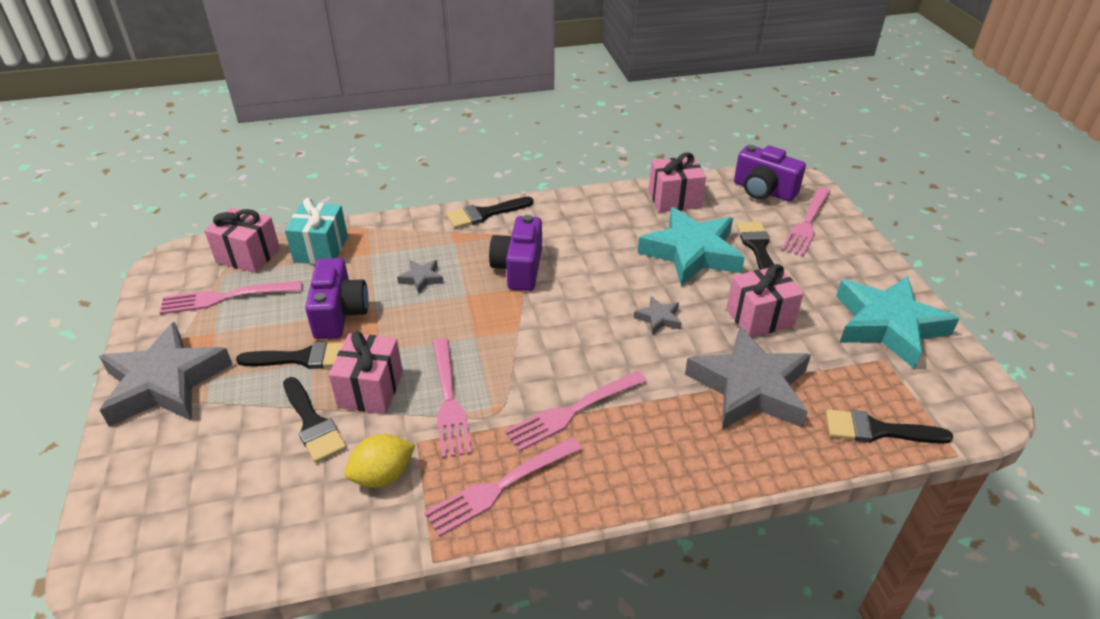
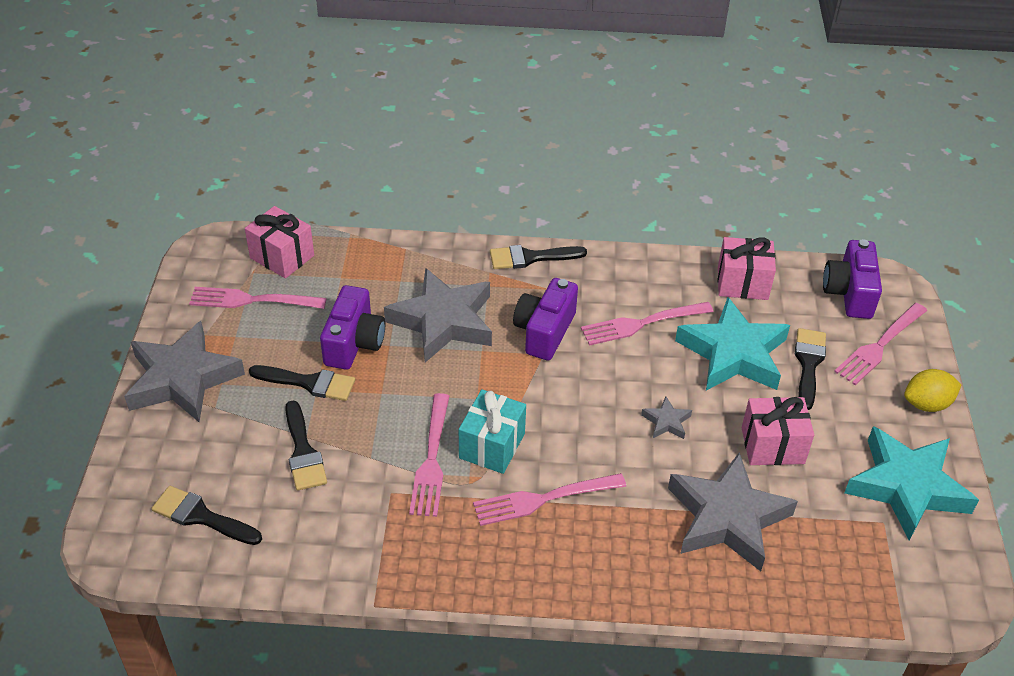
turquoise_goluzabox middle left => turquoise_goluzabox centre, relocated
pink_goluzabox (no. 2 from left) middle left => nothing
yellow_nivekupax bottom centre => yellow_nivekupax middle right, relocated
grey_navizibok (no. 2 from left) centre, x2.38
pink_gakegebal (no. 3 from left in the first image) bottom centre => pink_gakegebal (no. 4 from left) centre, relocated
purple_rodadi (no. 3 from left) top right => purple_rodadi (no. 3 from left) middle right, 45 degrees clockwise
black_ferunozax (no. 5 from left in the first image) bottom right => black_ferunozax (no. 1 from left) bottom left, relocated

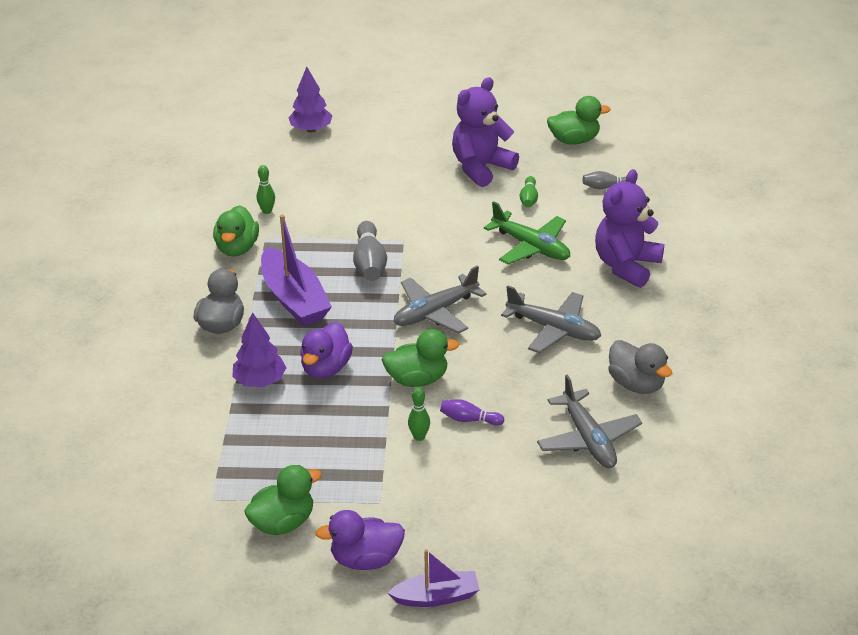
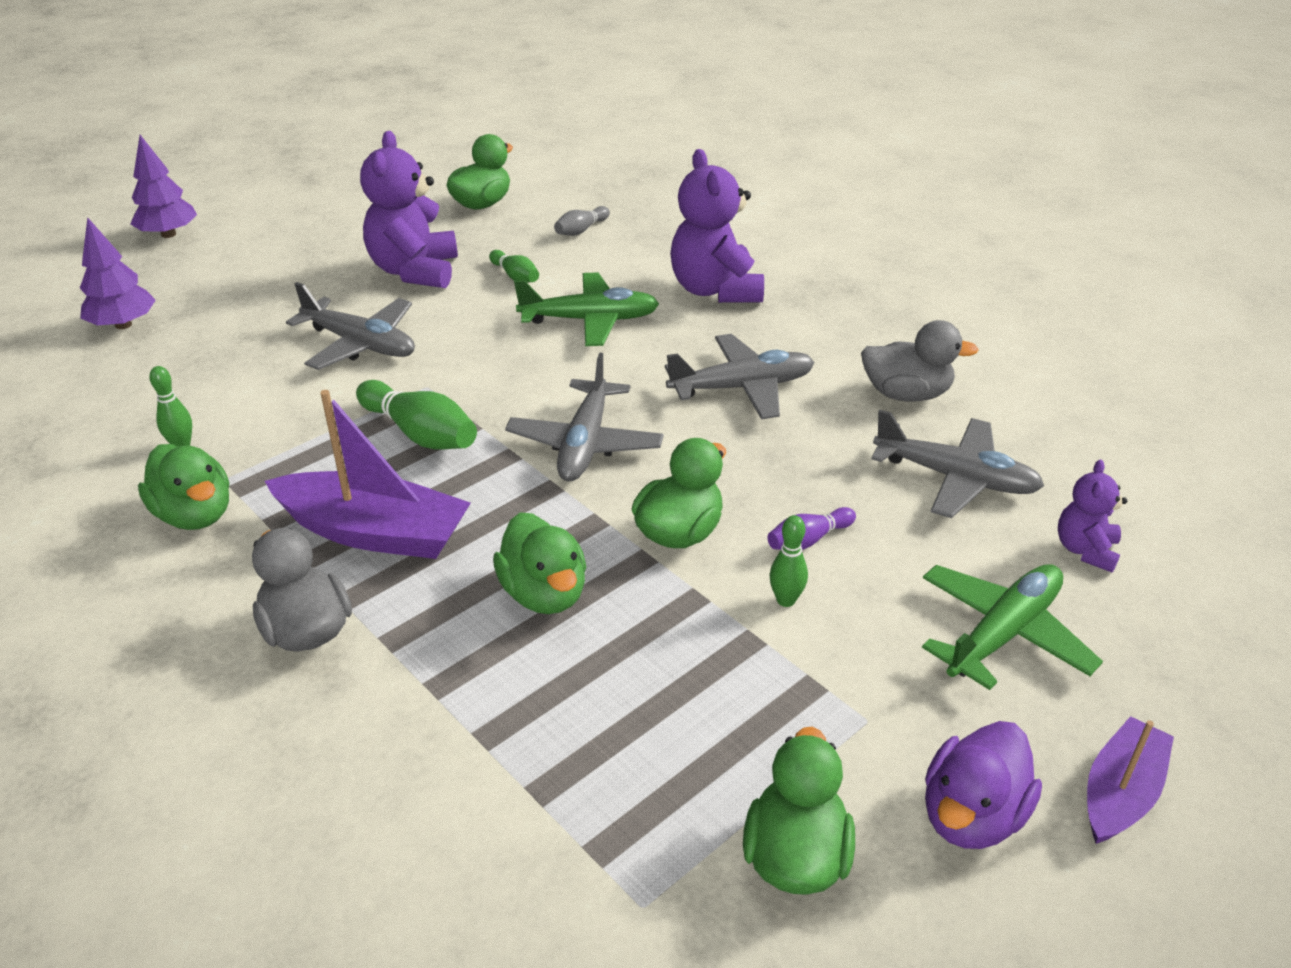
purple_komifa (no. 1 from left in the first image) middle left => purple_komifa (no. 2 from left) top left, relocated
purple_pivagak (no. 1 from left) centre => green_pivagak (no. 3 from left) centre
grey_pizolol (no. 1 from left) centre => green_pizolol (no. 2 from left) middle left
nothing => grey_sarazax (no. 1 from left) middle left
nothing => green_sarazax (no. 2 from left) middle right
nothing => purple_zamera (no. 3 from left) middle right

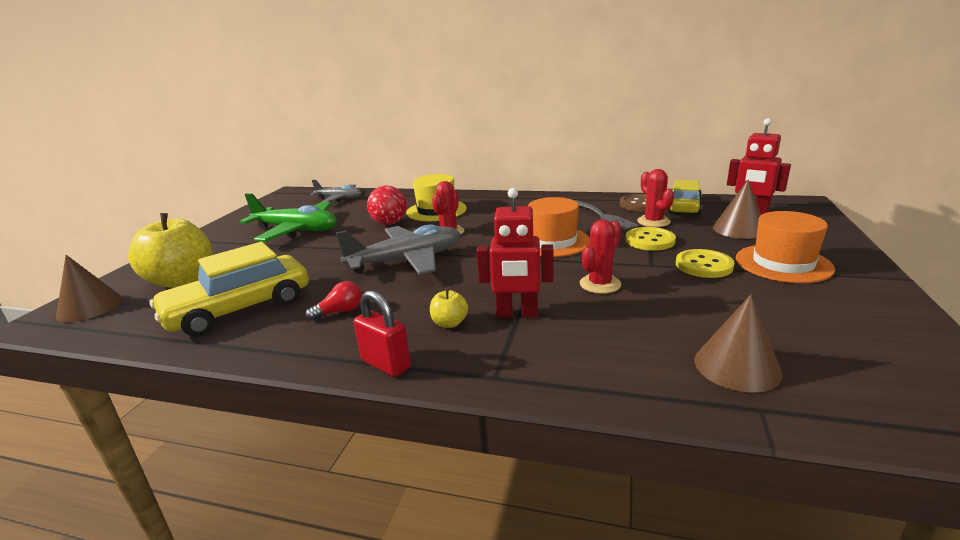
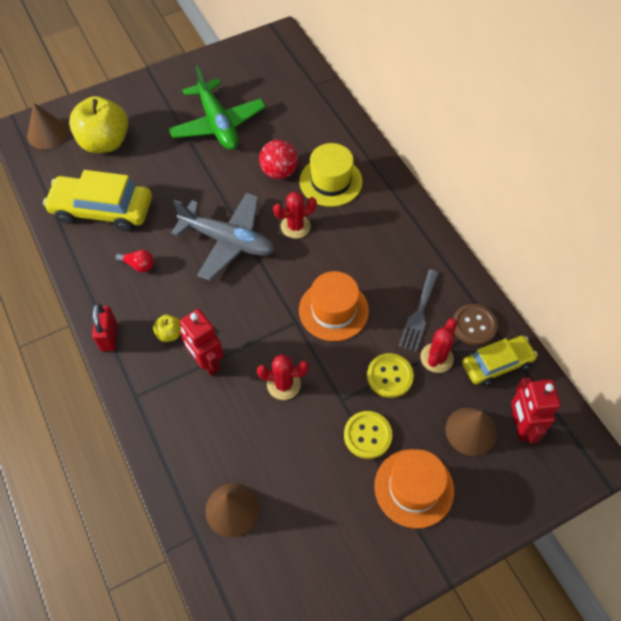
grey_sarazax (no. 1 from left) centre => nothing

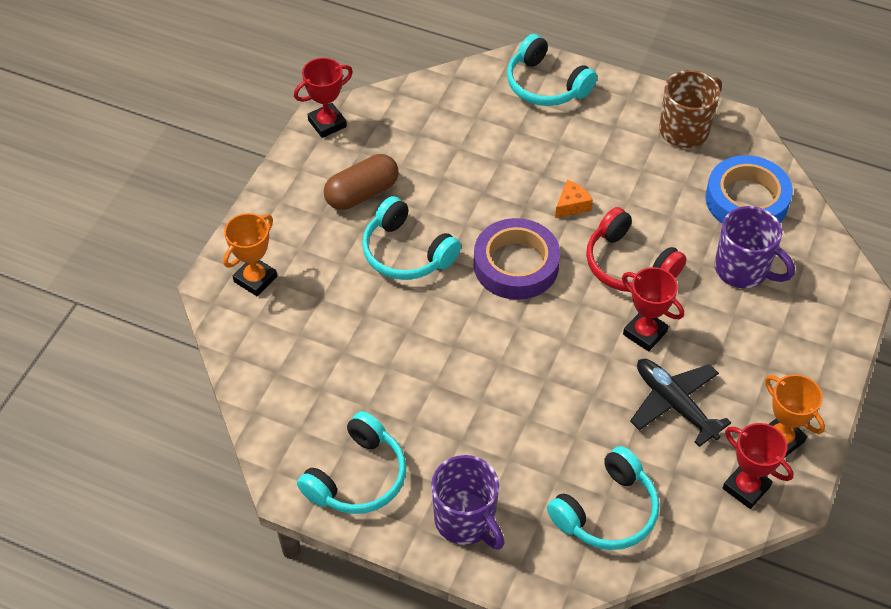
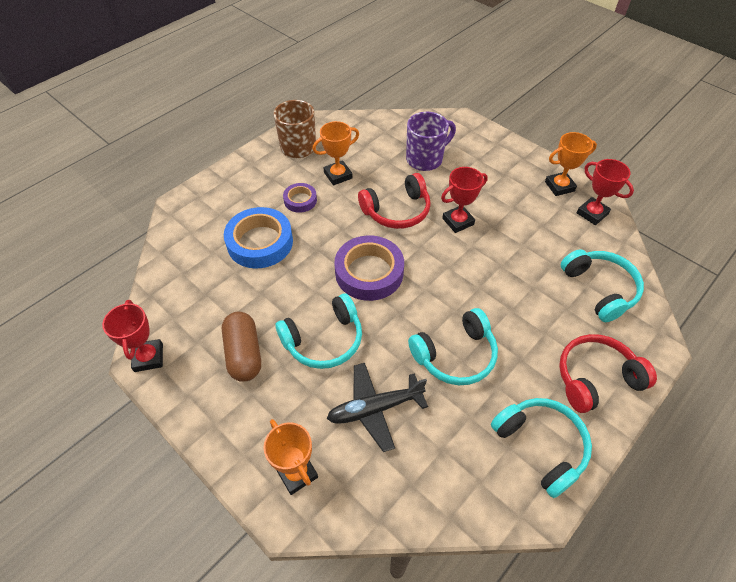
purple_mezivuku (no. 1 from left) bottom centre => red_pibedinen (no. 2 from left) middle right
turquoise_pibedinen (no. 3 from left in the first image) top centre => turquoise_pibedinen (no. 2 from left) centre, relocated
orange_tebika top centre => nothing
black_sarazax middle right => black_sarazax bottom centre, relocated
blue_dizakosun top right => blue_dizakosun centre, relocated
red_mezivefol (no. 3 from left) bottom right => red_mezivefol (no. 3 from left) top right, 75 degrees clockwise
nothing => purple_dizakosun (no. 1 from left) centre
nothing => orange_mezivefol (no. 2 from left) top centre

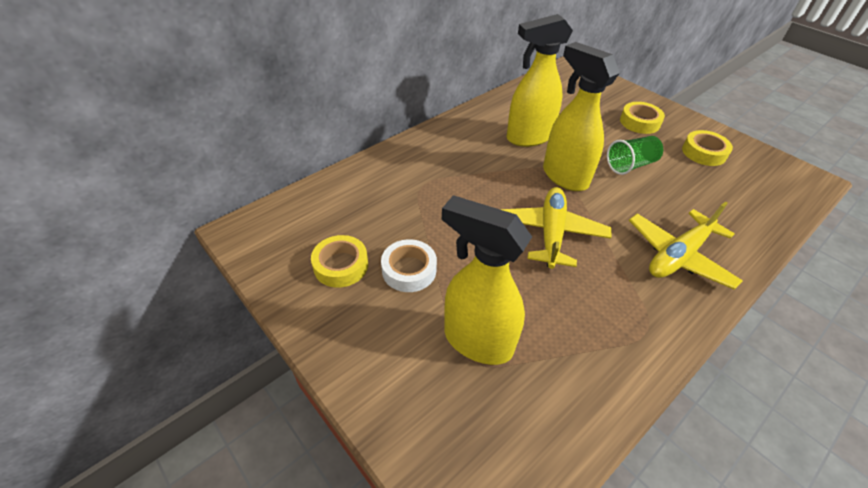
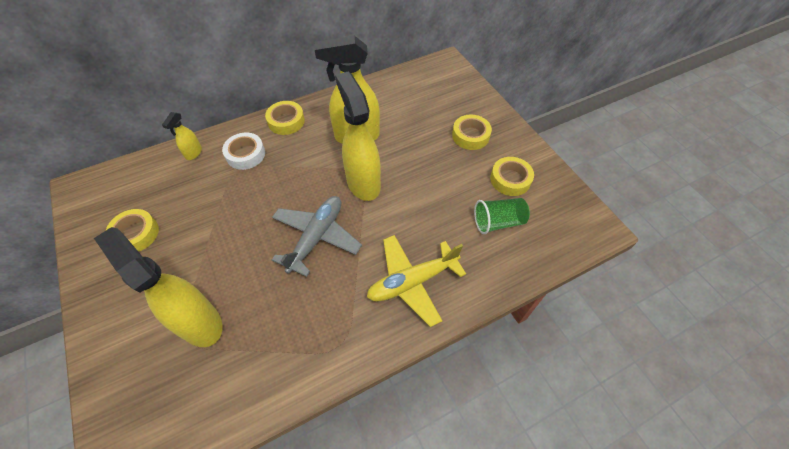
white_dizakosun centre => white_dizakosun middle left, relocated
yellow_sarazax (no. 1 from left) centre => grey_sarazax centre
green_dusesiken top right => green_dusesiken centre, relocated
nothing => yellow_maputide (no. 2 from left) top left
nothing => yellow_dizakosun (no. 2 from left) top centre

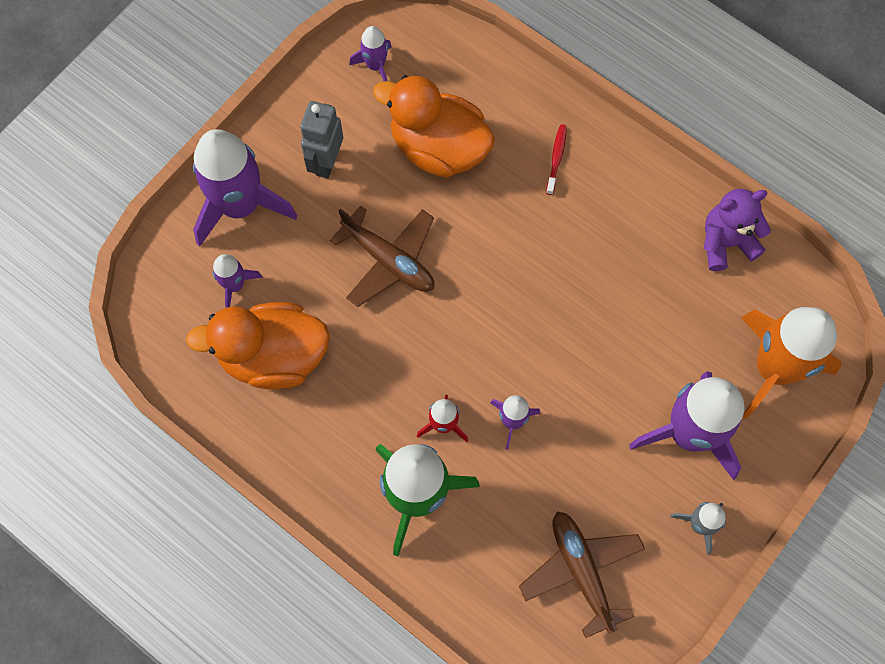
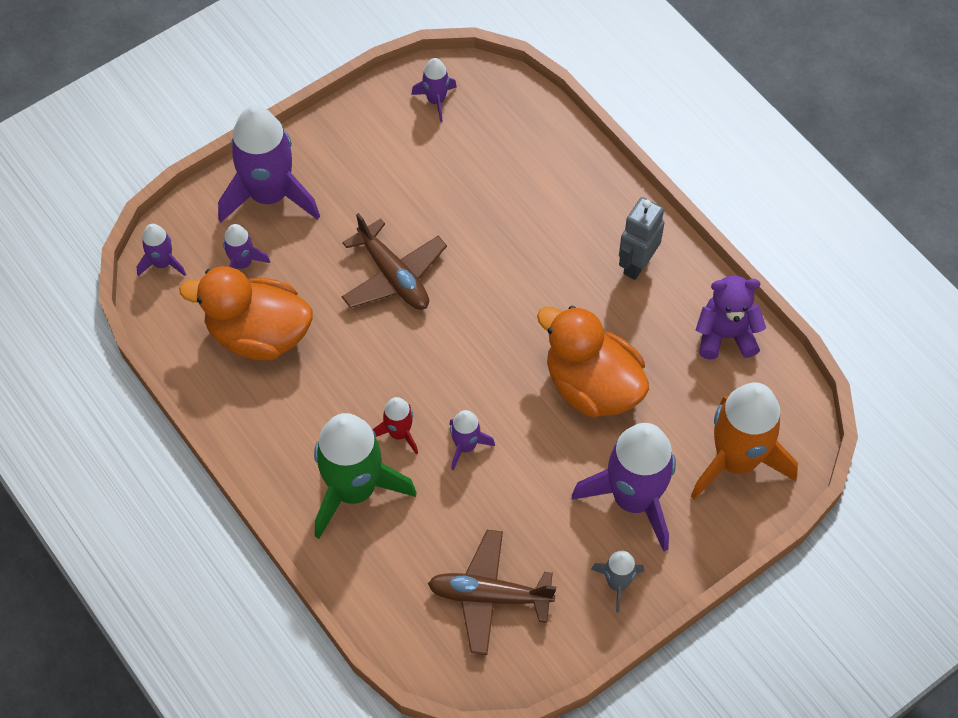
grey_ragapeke top centre => grey_ragapeke top right, relocated
orange_pivagak (no. 2 from left) top centre => orange_pivagak (no. 2 from left) centre, relocated
brown_sarazax (no. 2 from left) bottom centre, 75 degrees counterclockwise
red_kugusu top centre => nothing
nothing => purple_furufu (no. 1 from left) middle left

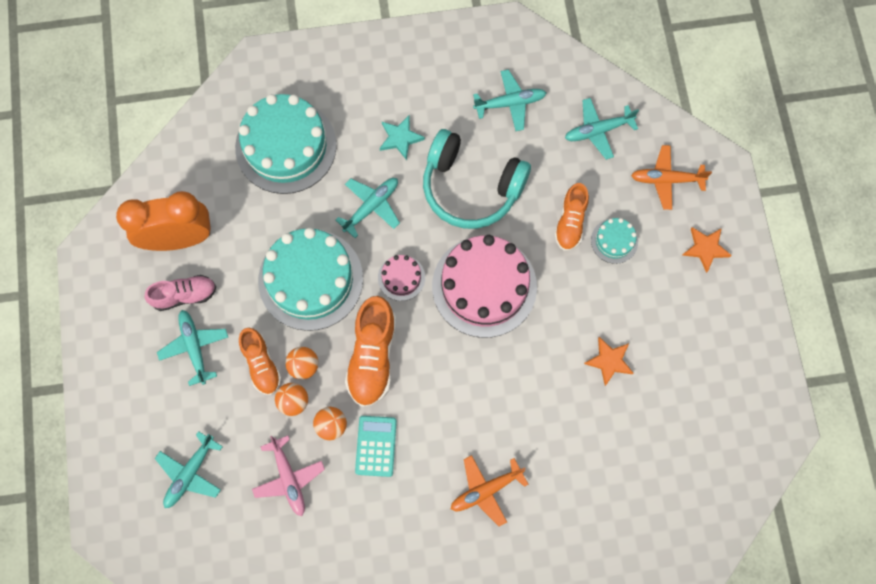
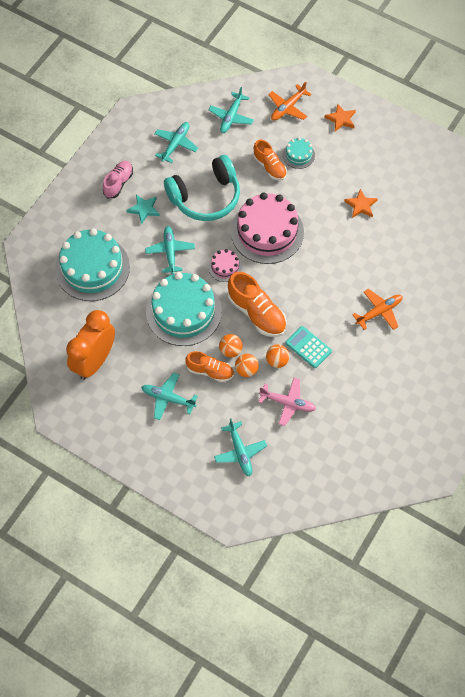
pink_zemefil middle left => pink_zemefil top left, relocated
orange_sarazax (no. 1 from left in the first image) bottom centre => orange_sarazax (no. 2 from left) middle right, 135 degrees counterclockwise

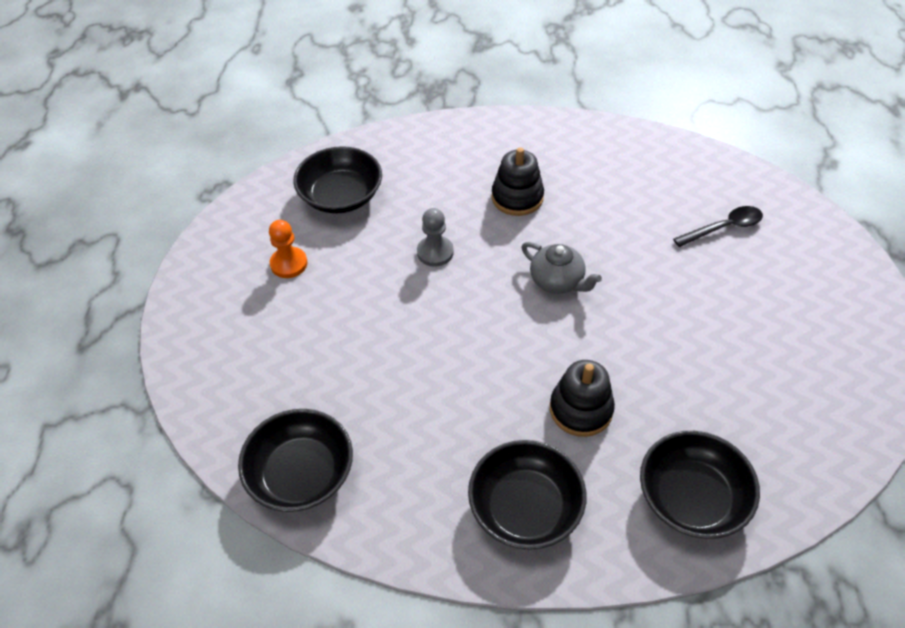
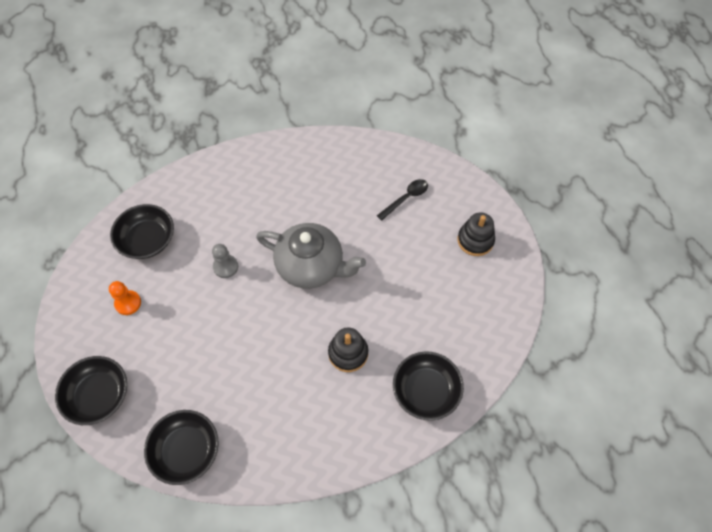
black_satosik (no. 3 from left in the first image) bottom centre => black_satosik (no. 1 from left) bottom left, relocated
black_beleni (no. 1 from left in the first image) top centre => black_beleni (no. 2 from left) middle right, relocated
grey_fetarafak centre, x1.87

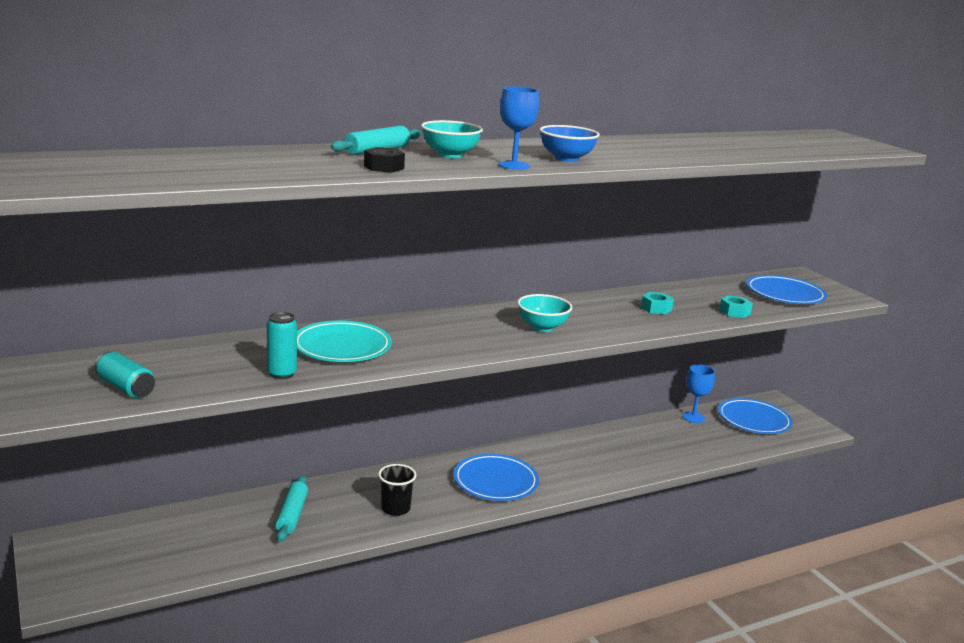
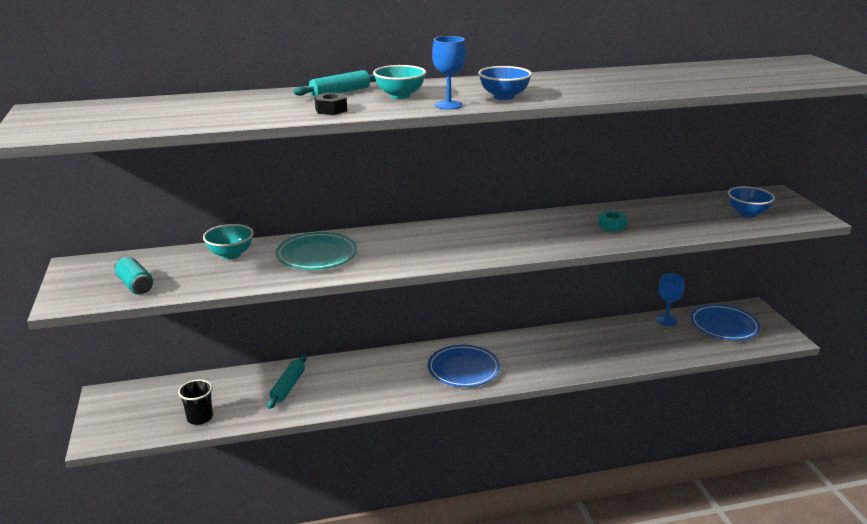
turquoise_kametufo (no. 2 from left) middle left => nothing
black_dusesiken bottom centre => black_dusesiken bottom left, relocated
turquoise_satosik (no. 2 from left in the first image) centre => turquoise_satosik (no. 1 from left) middle left, relocated
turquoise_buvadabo (no. 2 from left) middle right => nothing
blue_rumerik (no. 3 from left) middle right => blue_satosik (no. 2 from left) middle right

